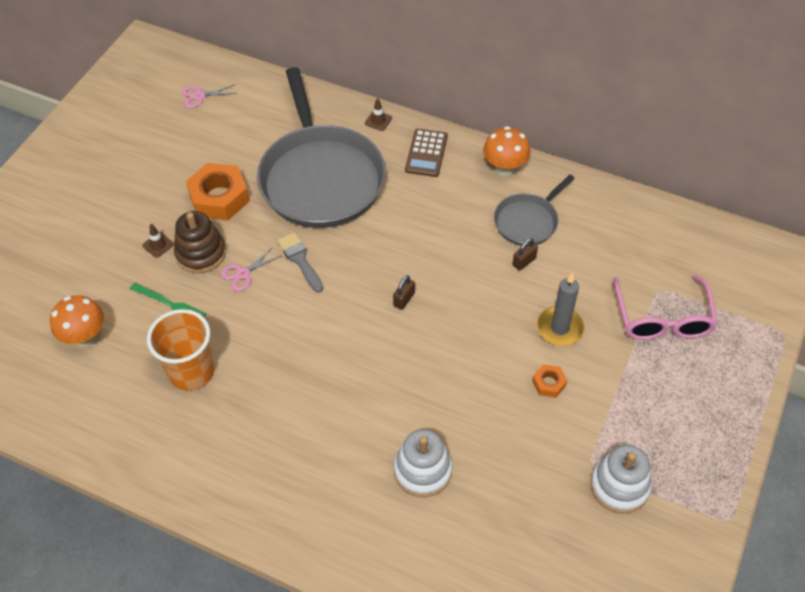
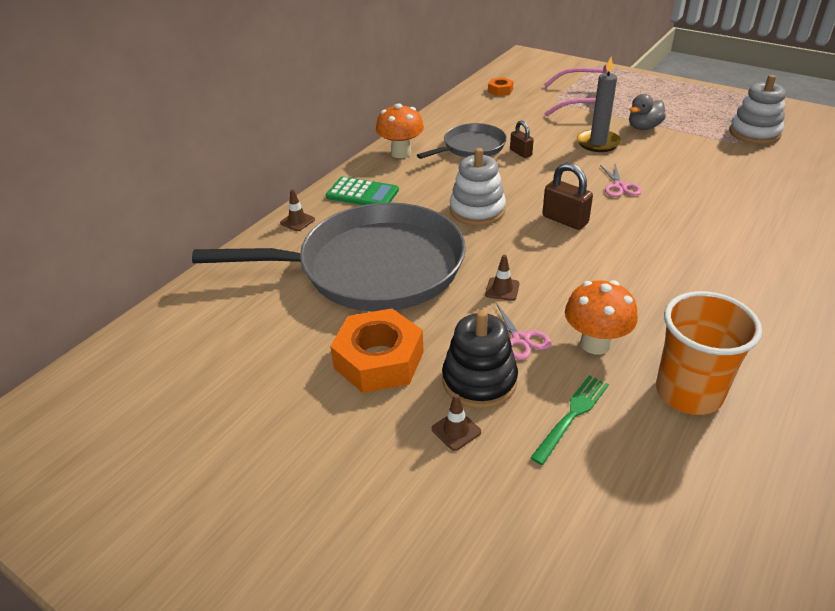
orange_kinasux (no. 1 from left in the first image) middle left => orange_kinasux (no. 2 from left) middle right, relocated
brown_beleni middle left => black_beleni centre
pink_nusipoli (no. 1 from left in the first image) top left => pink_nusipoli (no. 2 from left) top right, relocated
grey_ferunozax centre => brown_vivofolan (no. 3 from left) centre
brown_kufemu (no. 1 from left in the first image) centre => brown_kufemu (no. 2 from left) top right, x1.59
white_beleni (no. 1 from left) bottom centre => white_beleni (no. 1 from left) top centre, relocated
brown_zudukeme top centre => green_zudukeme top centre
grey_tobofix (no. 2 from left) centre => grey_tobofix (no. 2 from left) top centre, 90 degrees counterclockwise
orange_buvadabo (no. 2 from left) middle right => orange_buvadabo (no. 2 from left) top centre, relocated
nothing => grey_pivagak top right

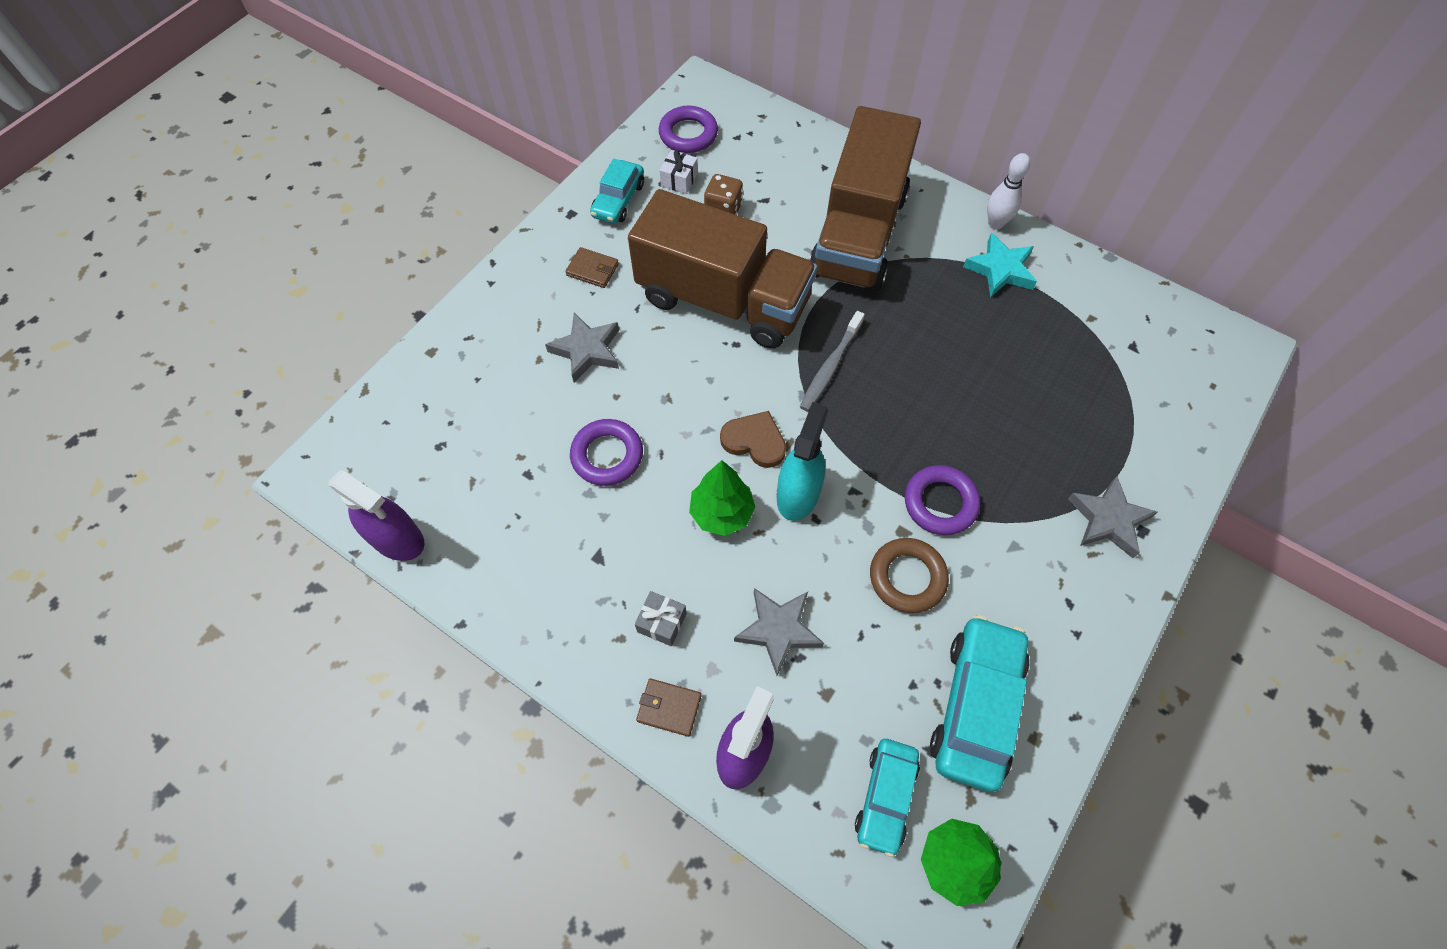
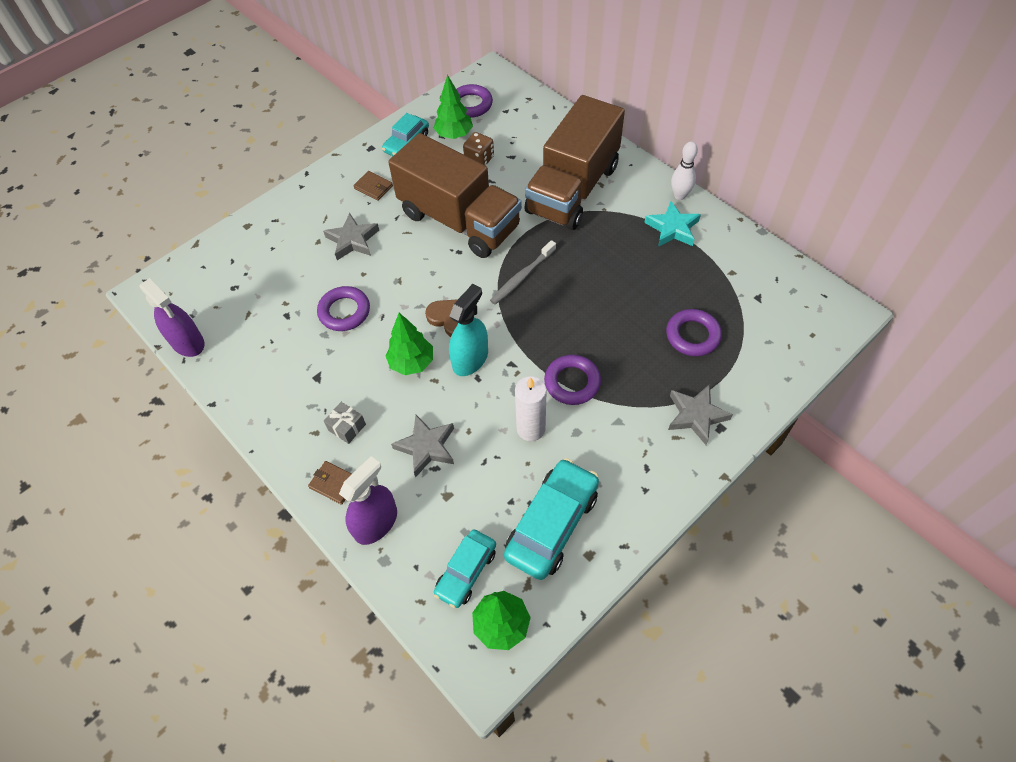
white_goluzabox top centre => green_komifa (no. 2 from left) top centre
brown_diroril centre => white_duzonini centre
nothing => purple_diroril (no. 4 from left) middle right

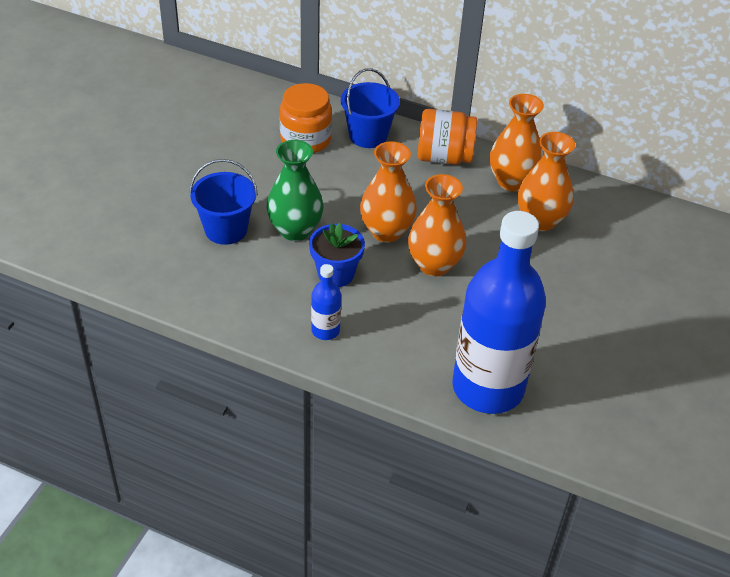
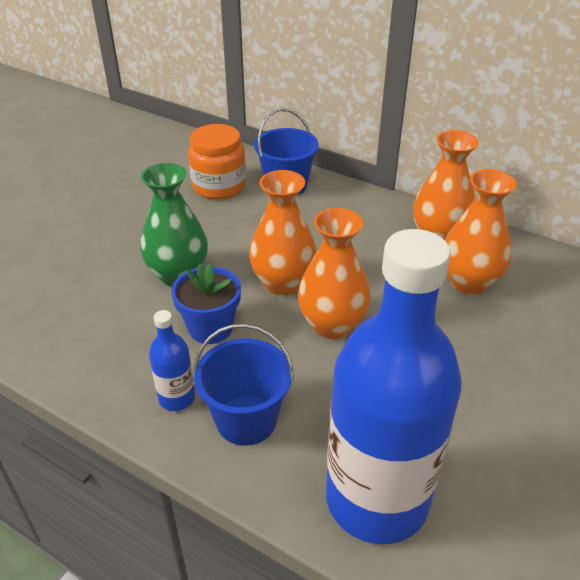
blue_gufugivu (no. 1 from left) middle left => blue_gufugivu (no. 1 from left) centre, relocated
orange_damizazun (no. 2 from left) top centre => nothing

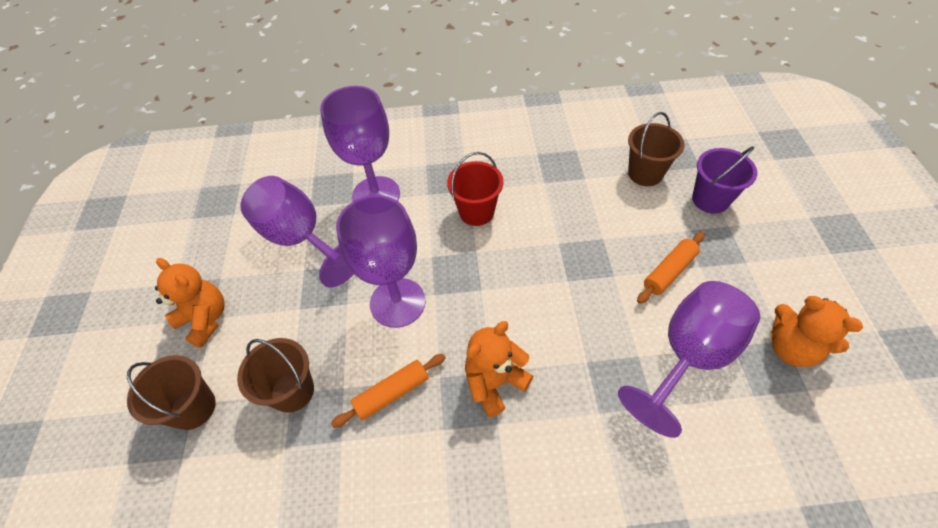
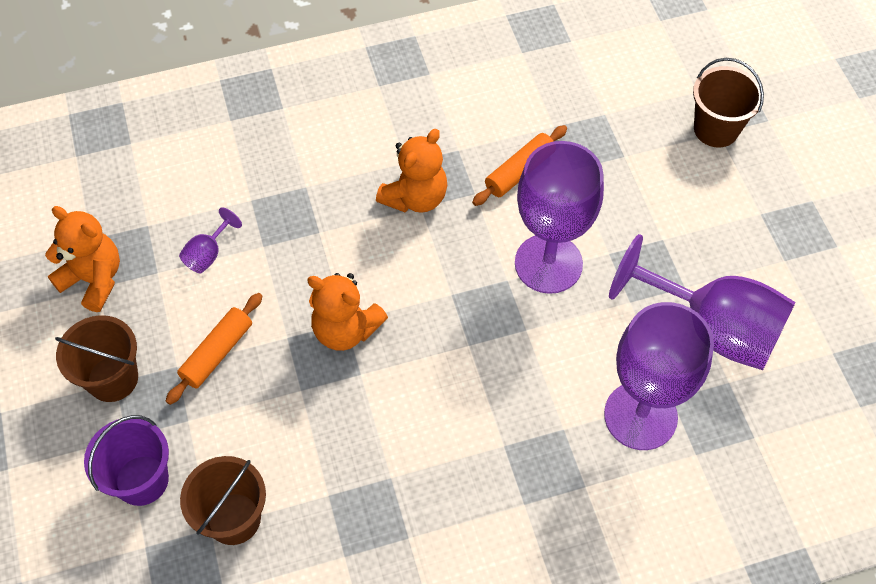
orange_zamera (no. 1 from left in the first image) middle left => orange_zamera (no. 2 from left) centre, relocated
brown_gufugivu (no. 2 from left in the first image) bottom left => brown_gufugivu (no. 1 from left) middle left, relocated
red_gufugivu centre => nothing
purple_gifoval (no. 4 from left in the first image) bottom right => purple_gifoval (no. 1 from left) middle left, x0.41

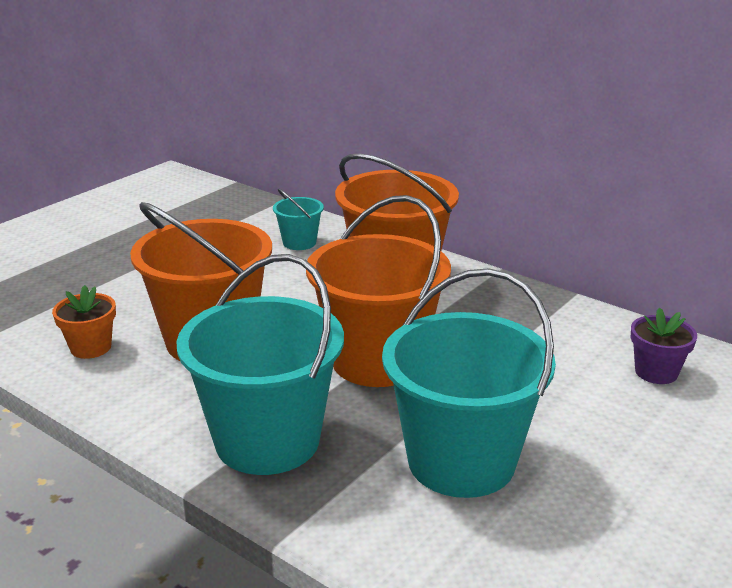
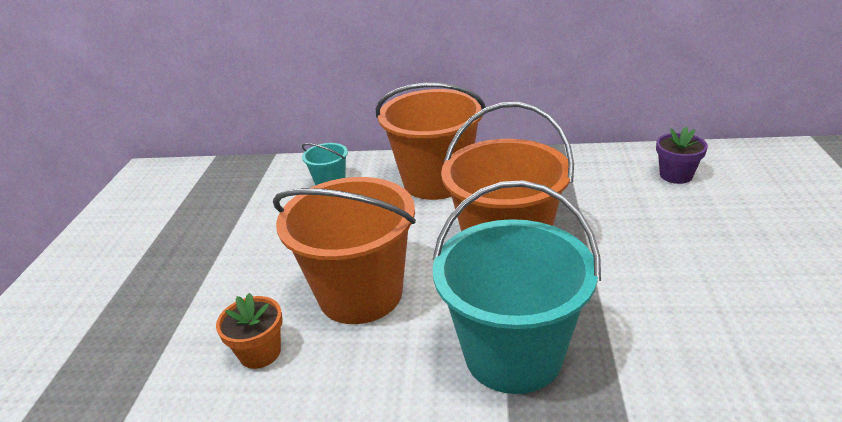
turquoise_gufugivu (no. 3 from left) centre => nothing

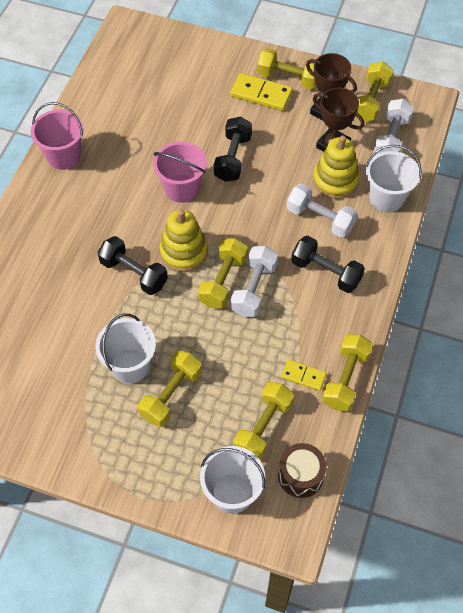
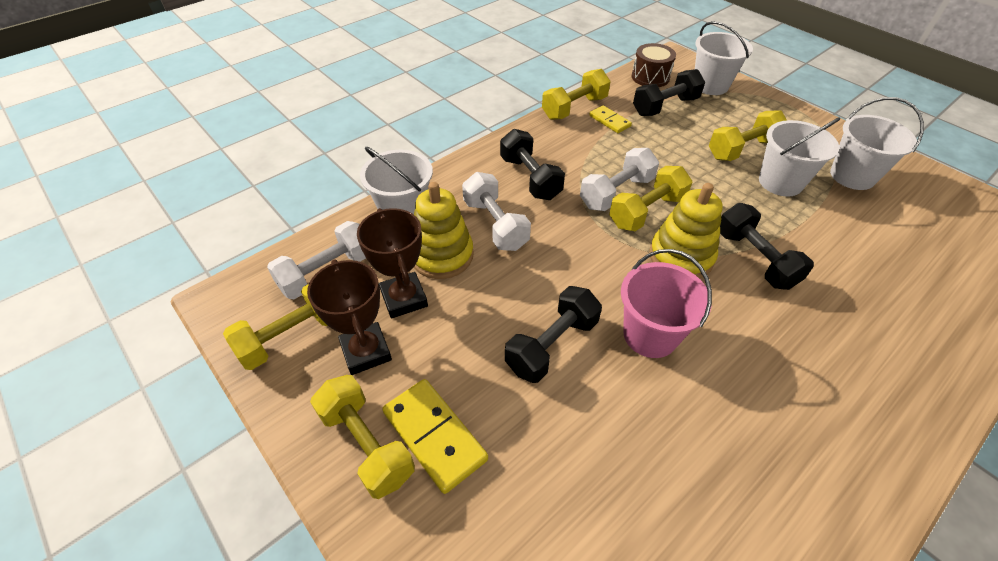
pink_gufugivu (no. 1 from left) top left => nothing
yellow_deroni (no. 3 from left) bottom centre => black_deroni (no. 3 from left) top right
nothing => white_gufugivu (no. 4 from left) top right

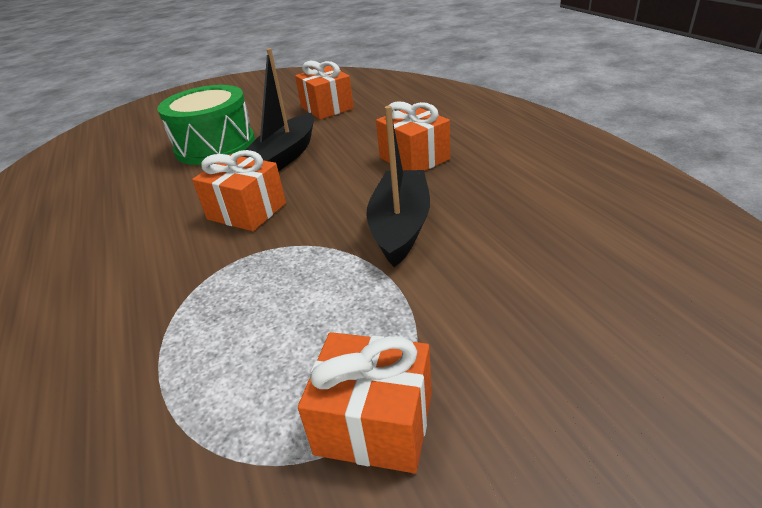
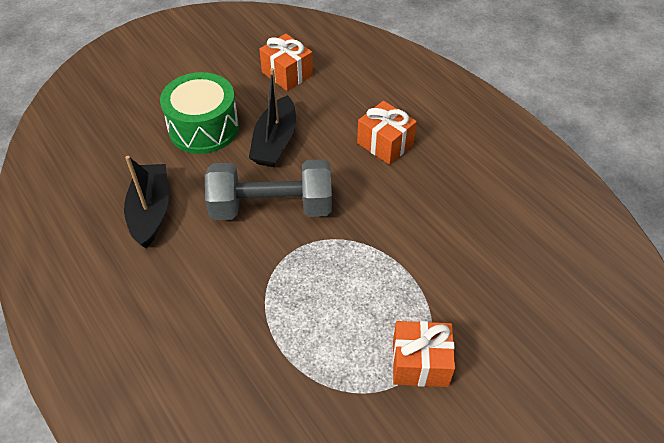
orange_goluzabox (no. 1 from left) middle left => grey_deroni centre
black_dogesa (no. 2 from left in the first image) centre => black_dogesa (no. 1 from left) middle left, relocated

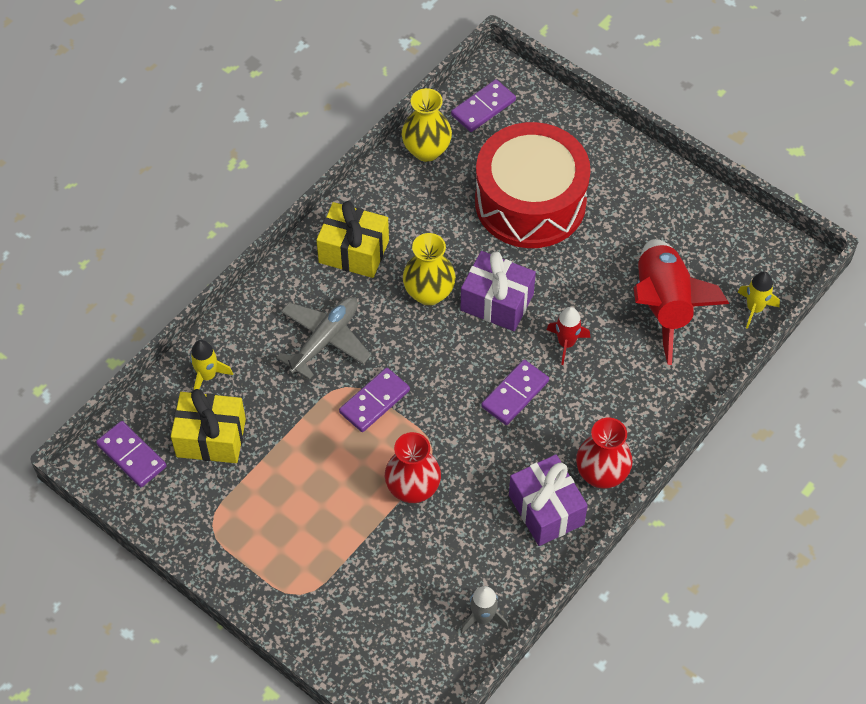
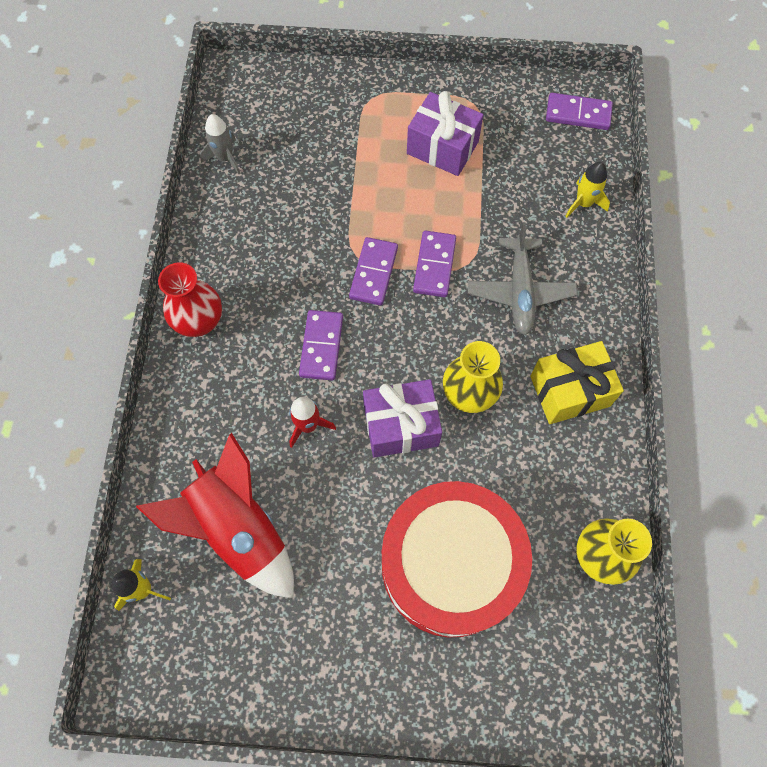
yellow_goluzabox (no. 1 from left) middle left => nothing
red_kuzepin (no. 1 from left) centre => nothing
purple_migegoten (no. 3 from left in the first image) top centre => purple_migegoten (no. 2 from left) centre, relocated
purple_goluzabox (no. 2 from left) bottom centre => purple_goluzabox (no. 2 from left) top centre, relocated

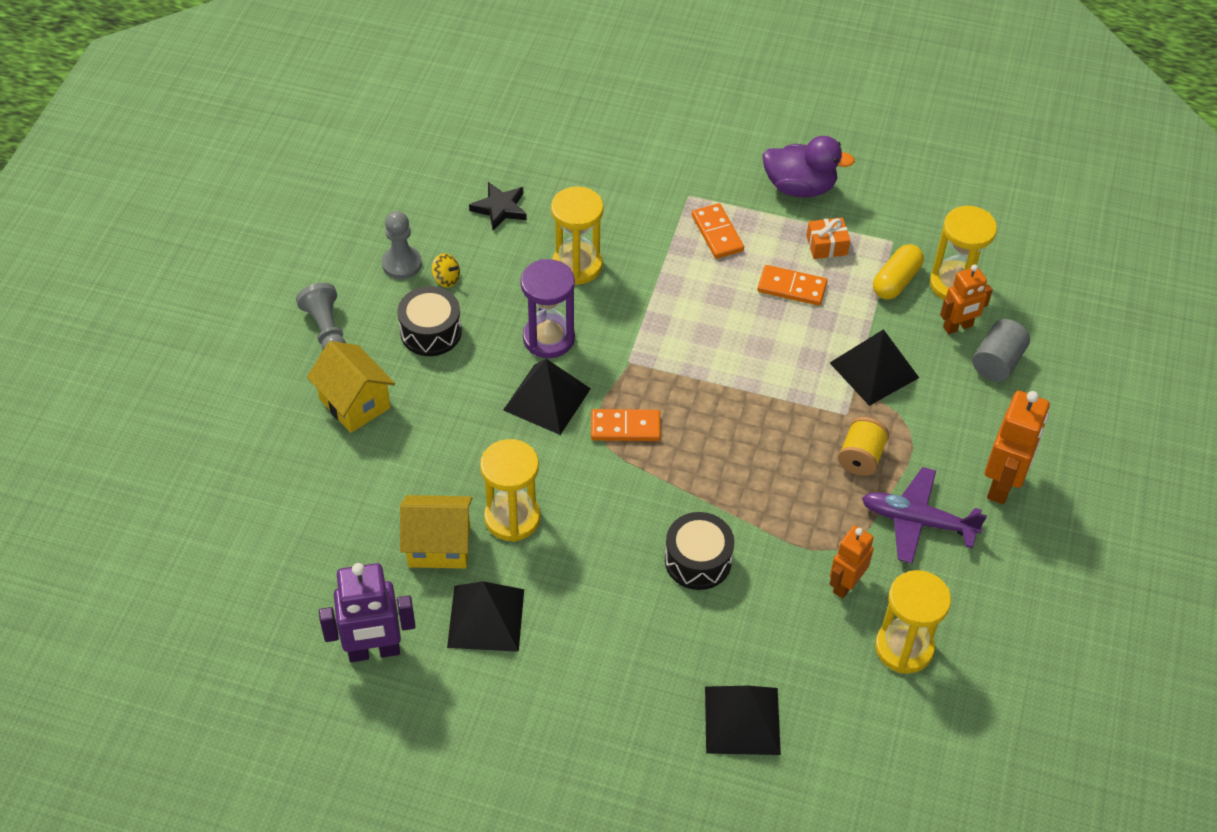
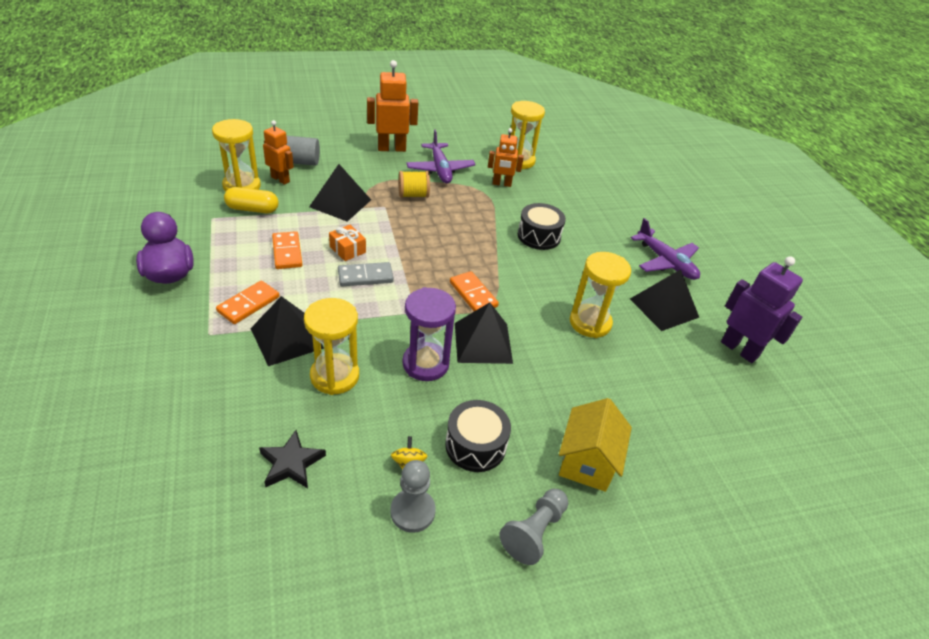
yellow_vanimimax (no. 2 from left) centre => nothing
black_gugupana (no. 3 from left in the first image) bottom centre => black_gugupana (no. 1 from left) middle left, relocated
orange_goluzabox top right => orange_goluzabox centre, relocated
nothing => grey_migegoten centre
nothing => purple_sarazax (no. 2 from left) middle right

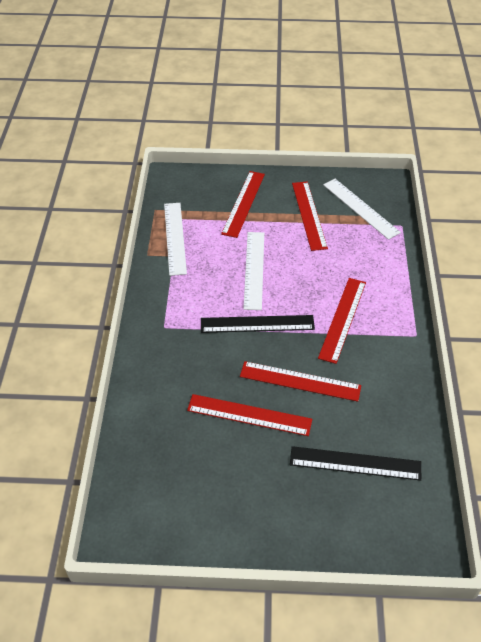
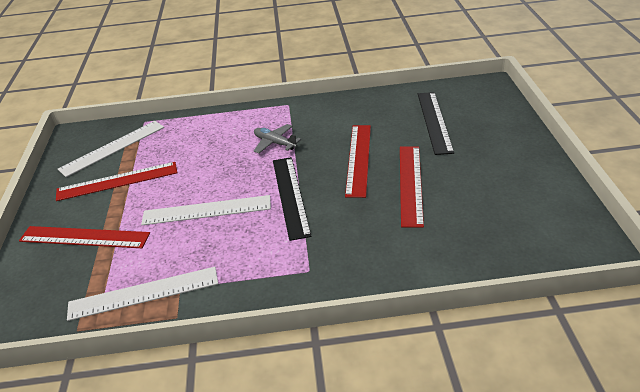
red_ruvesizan (no. 5 from left) middle right => grey_sarazax centre

